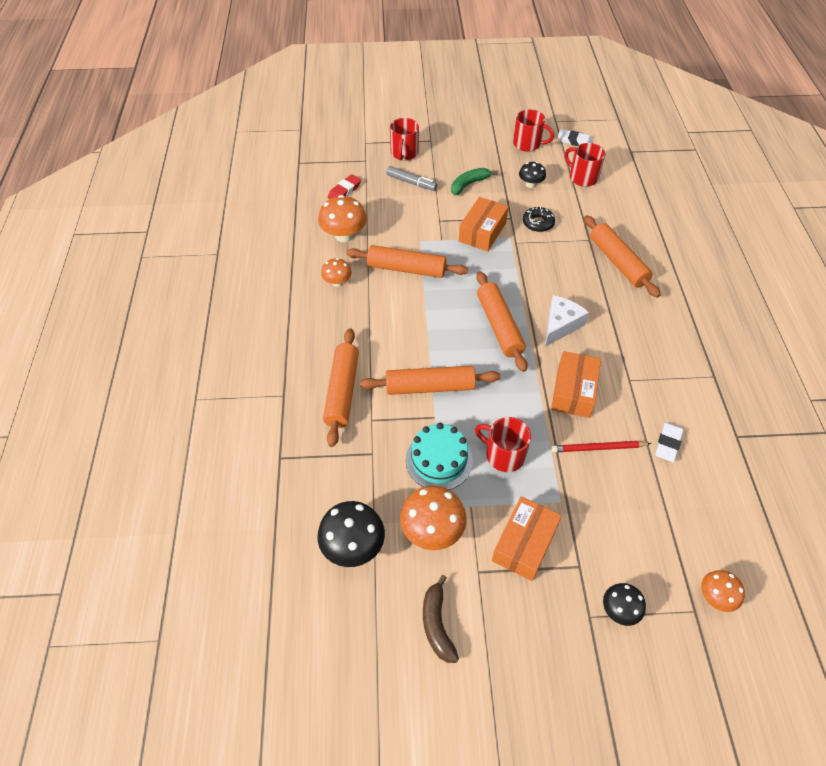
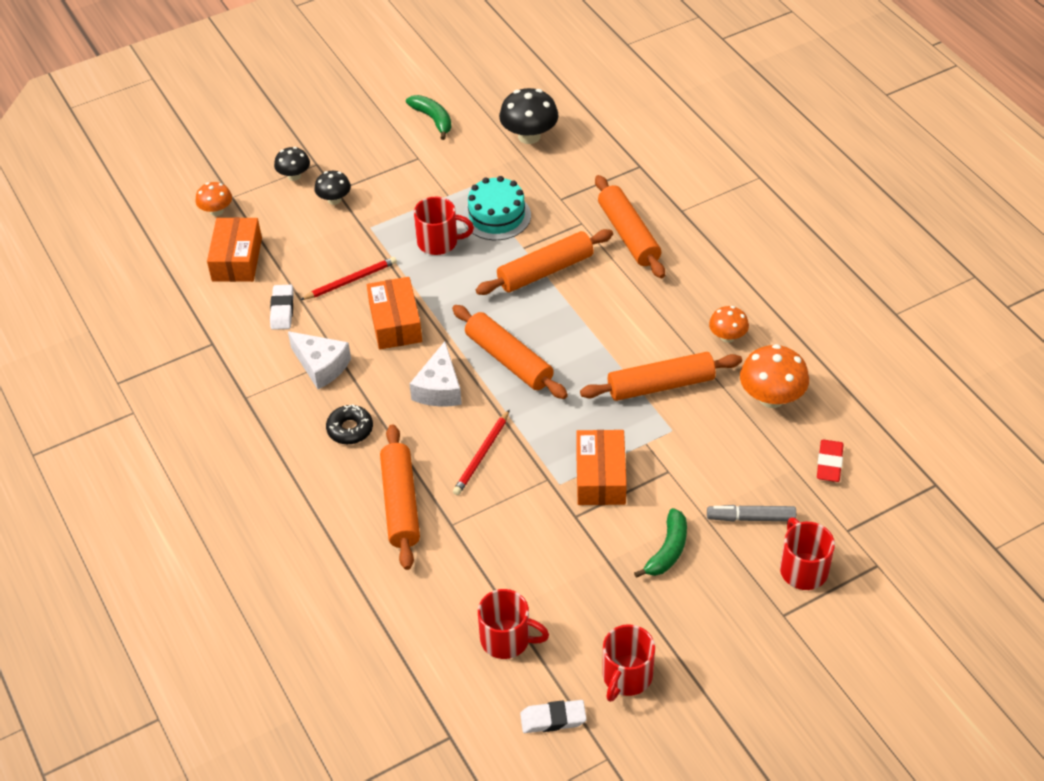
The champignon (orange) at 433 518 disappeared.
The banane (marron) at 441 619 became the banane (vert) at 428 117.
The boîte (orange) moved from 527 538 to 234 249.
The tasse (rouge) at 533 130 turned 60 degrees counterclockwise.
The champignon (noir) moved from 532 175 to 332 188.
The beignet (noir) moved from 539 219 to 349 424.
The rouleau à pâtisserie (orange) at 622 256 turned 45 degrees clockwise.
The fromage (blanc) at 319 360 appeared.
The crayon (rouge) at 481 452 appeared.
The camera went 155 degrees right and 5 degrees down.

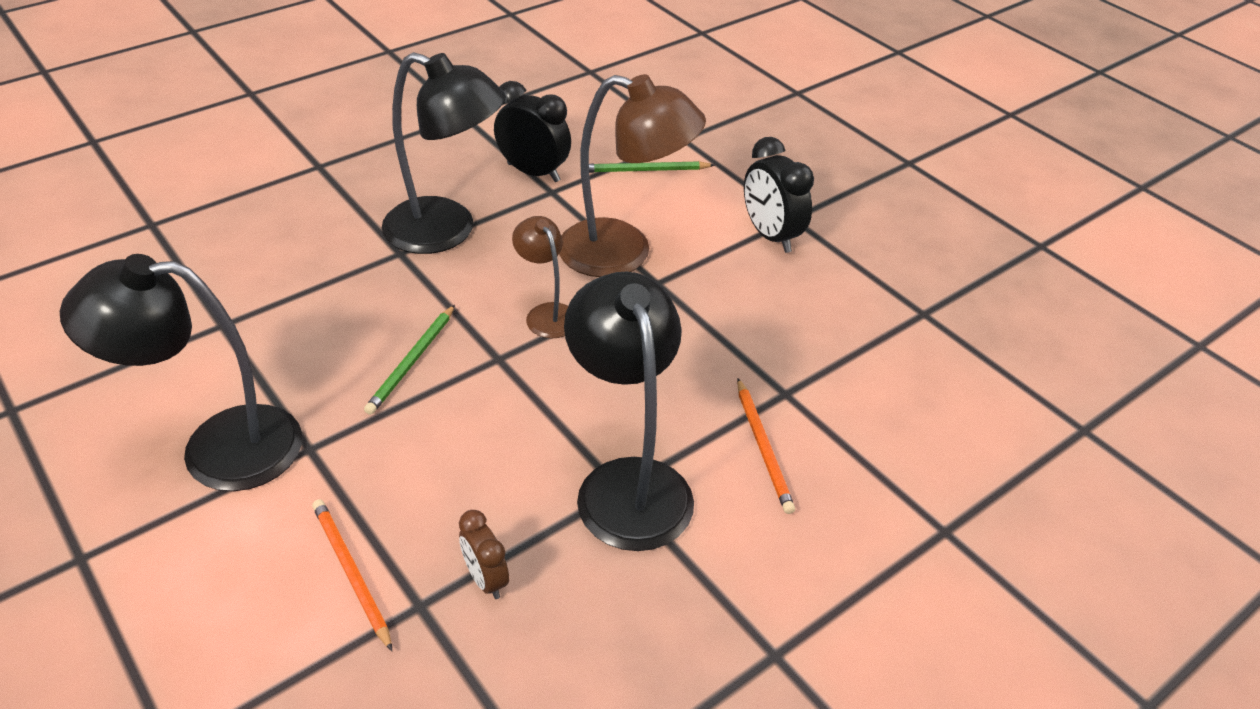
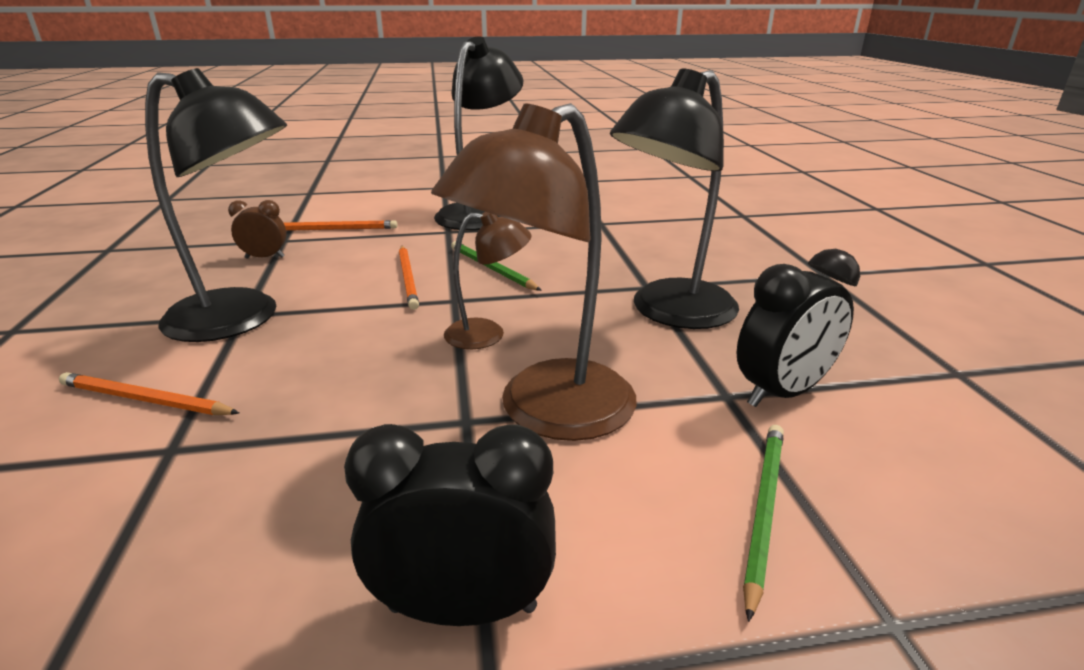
The crayon (orange) at 409 278 appeared.
The camera went 120 degrees right and 15 degrees down.

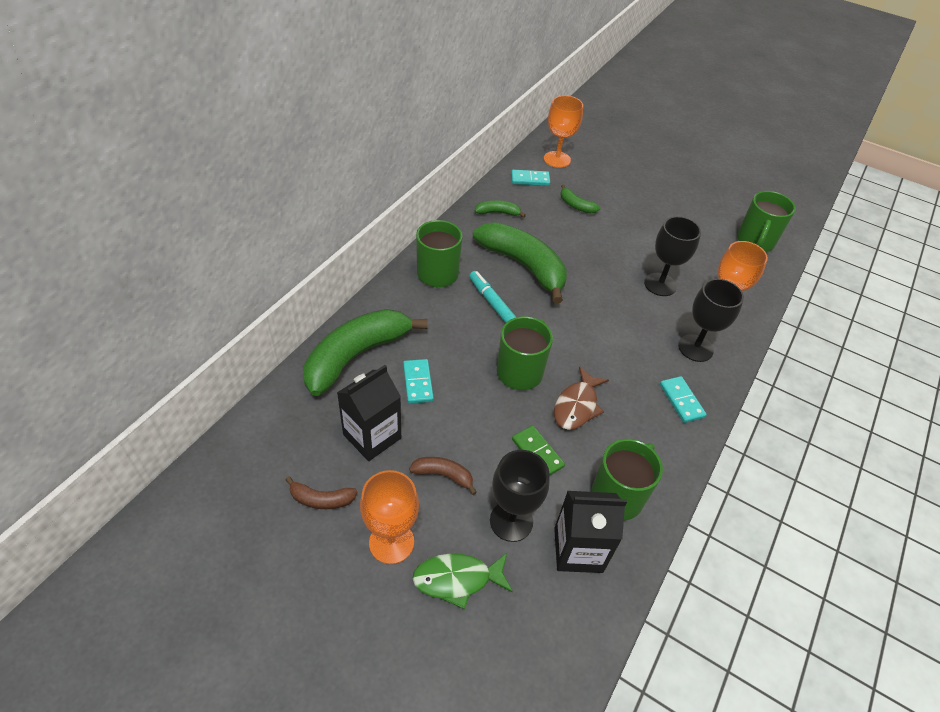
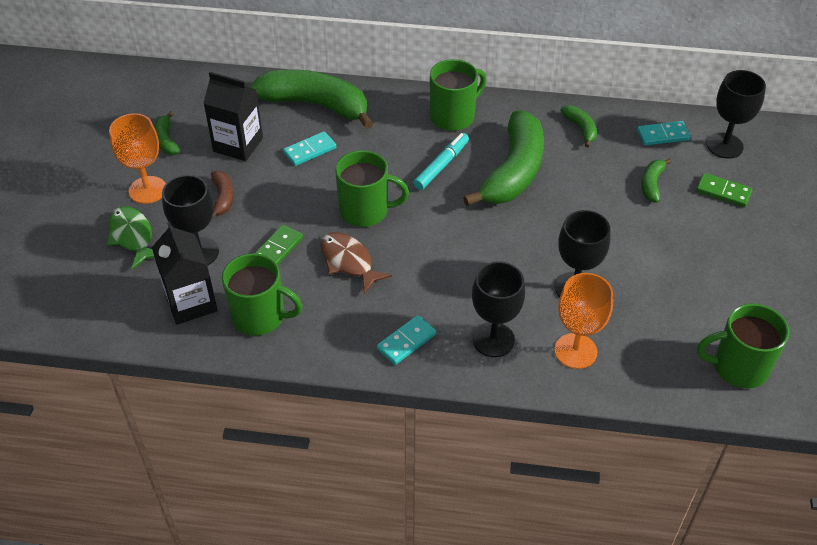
The banane (marron) at 321 492 became the banane (vert) at 167 133.
The domino (turquoise) at 530 178 turned 75 degrees counterclockwise.
The verre à pied (orange) at 563 131 became the verre à pied (noir) at 736 114.
The poisson (marron) at 581 398 turned 45 degrees clockwise.
The domino (vert) at 724 190 appeared.
The camera went 70 degrees right and 0 degrees up.

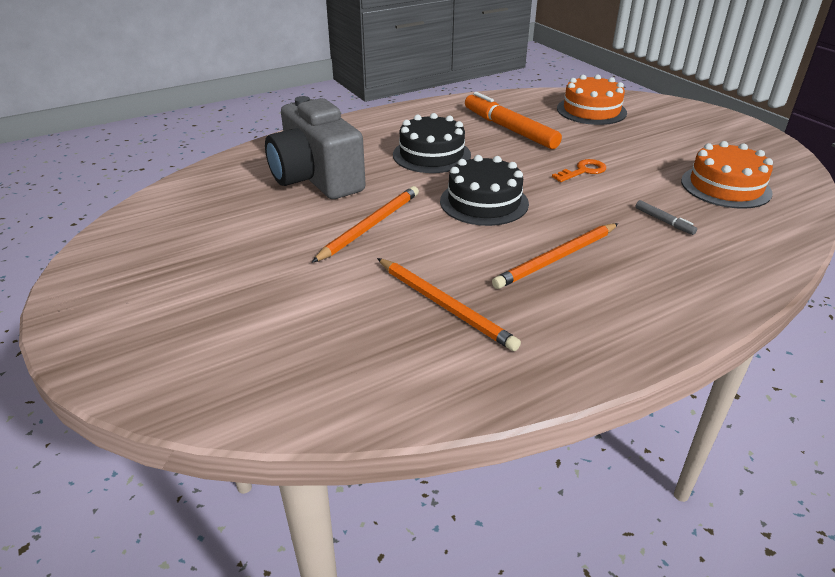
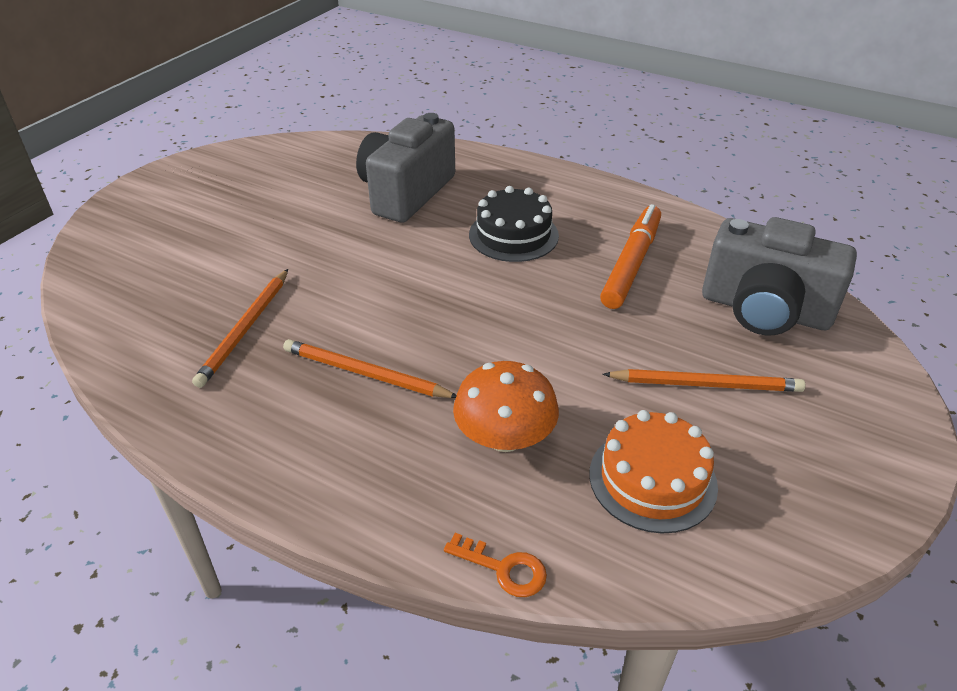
The crayon (orange) moved from 365 224 to 703 380.
The gâteau (noir) at 484 190 disappeared.
The clé (orange) moved from 579 170 to 495 565.
The gâteau (orange) at 592 99 was replaced by the appareil photo (gris) at 779 276.
The feutre (gris) at 666 217 was replaced by the champignon (orange) at 506 406.
The camera went 60 degrees right and 5 degrees up.

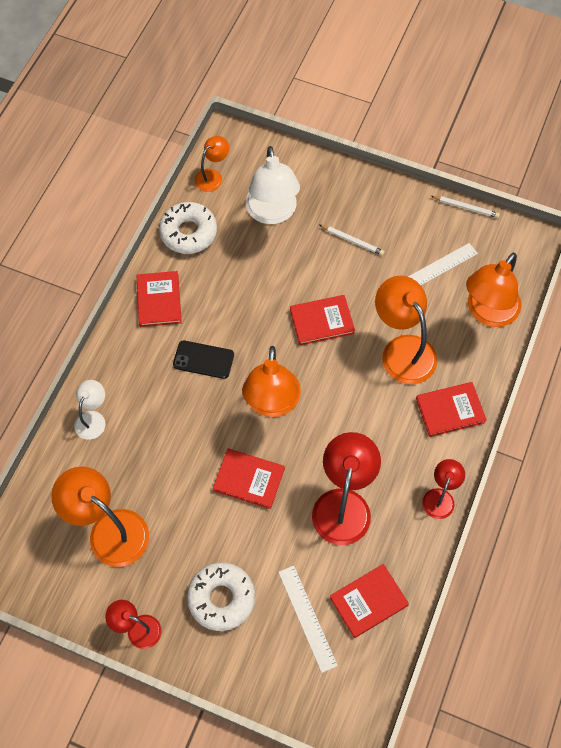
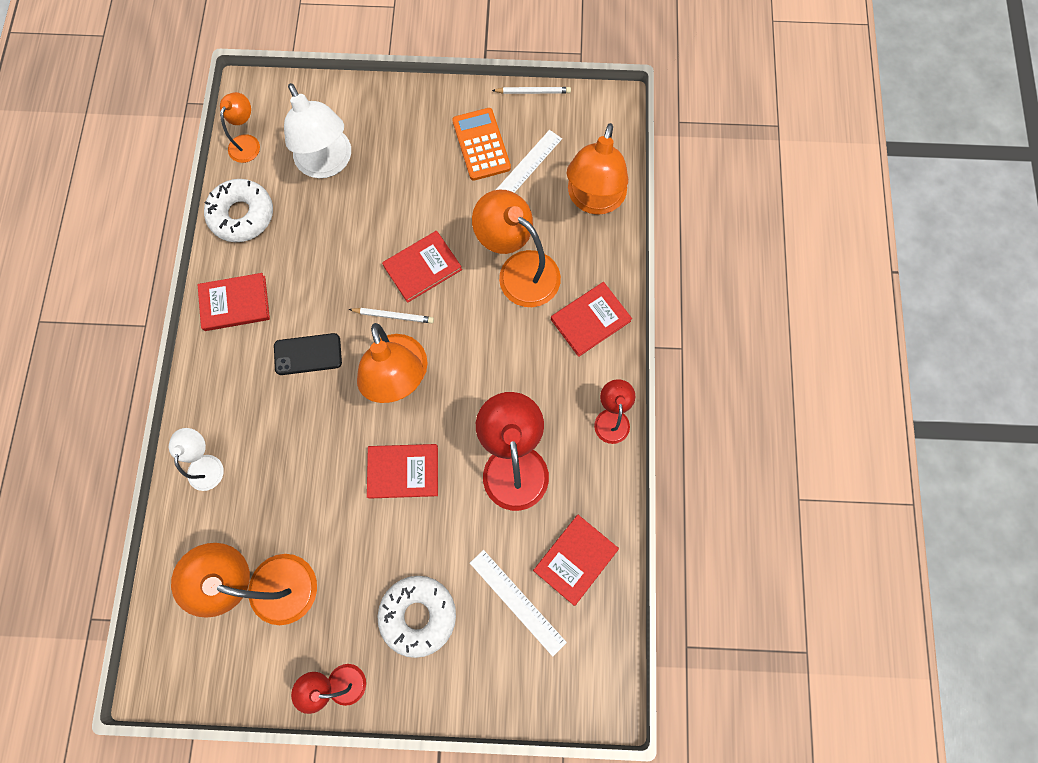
The livre (rouge) at 159 299 turned 75 degrees counterclockwise.
The crayon (blanc) moved from 352 240 to 391 315.
The calculatrice (orange) at 481 144 appeared.
The camera went 20 degrees left and 10 degrees up.

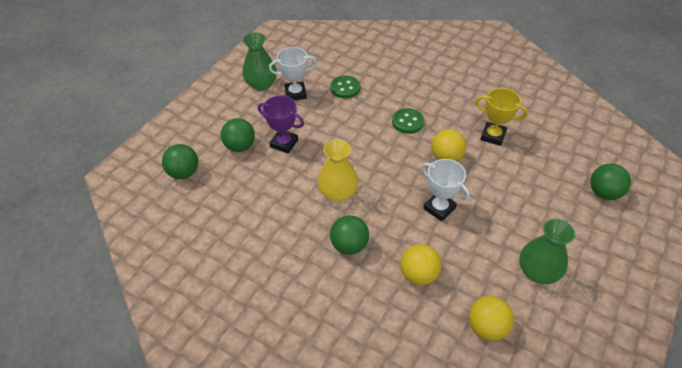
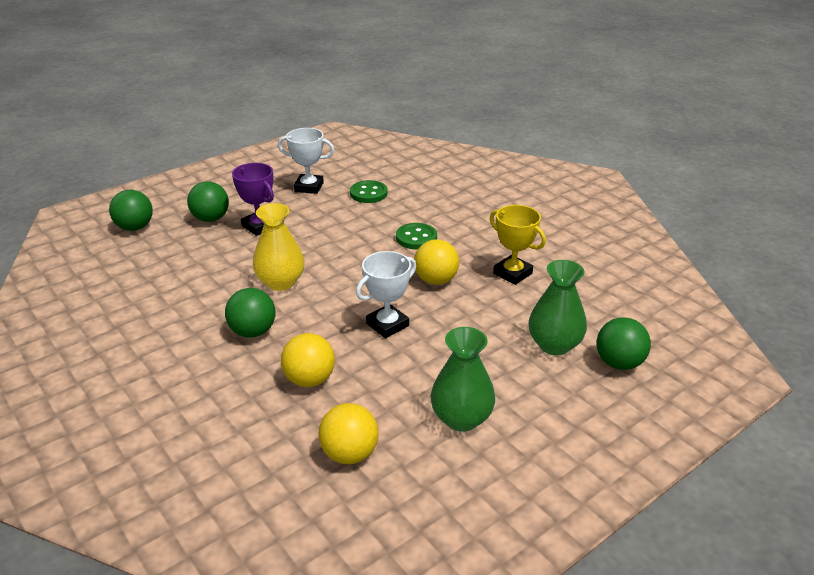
The vase (vert) moved from 259 62 to 558 307.
The trophée (blanc) at 446 190 turned 75 degrees clockwise.
The camera went 20 degrees right and 15 degrees down.

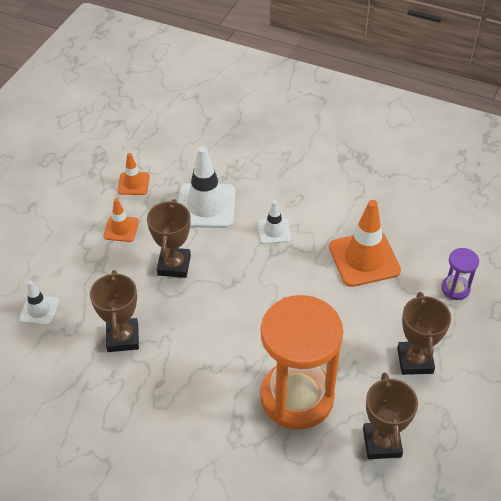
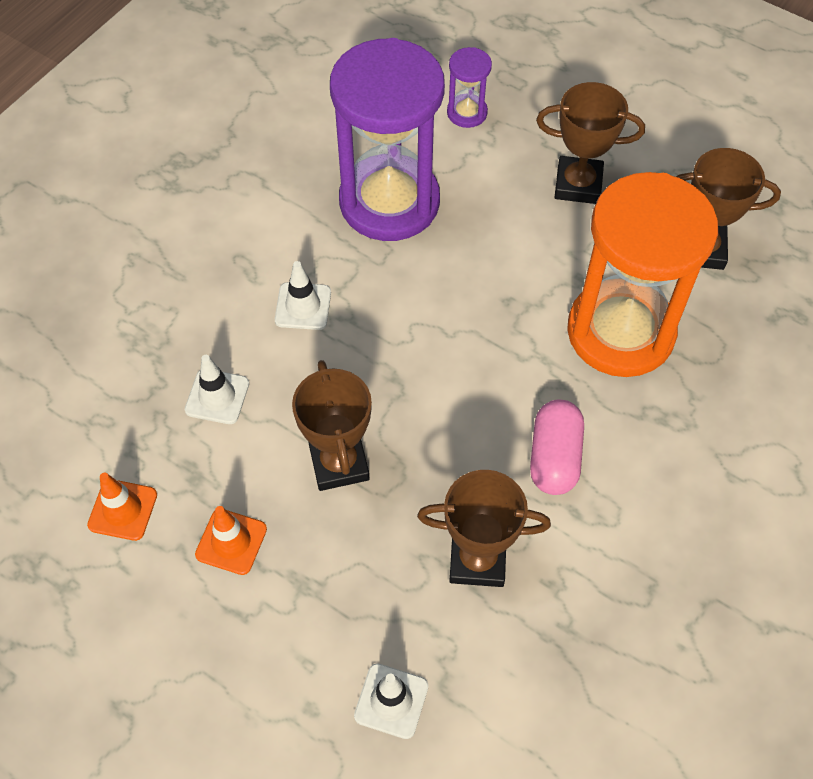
The trophée (marron) at 169 238 turned 60 degrees clockwise.
The cône de chantier (blanc) at 206 187 changed to 0.54 times the size.
The cône de chantier (orange) at 365 243 was replaced by the sablier (violet) at 387 139.
The gélule (rose) at 557 447 appeared.
The camera went 80 degrees left and 10 degrees up.

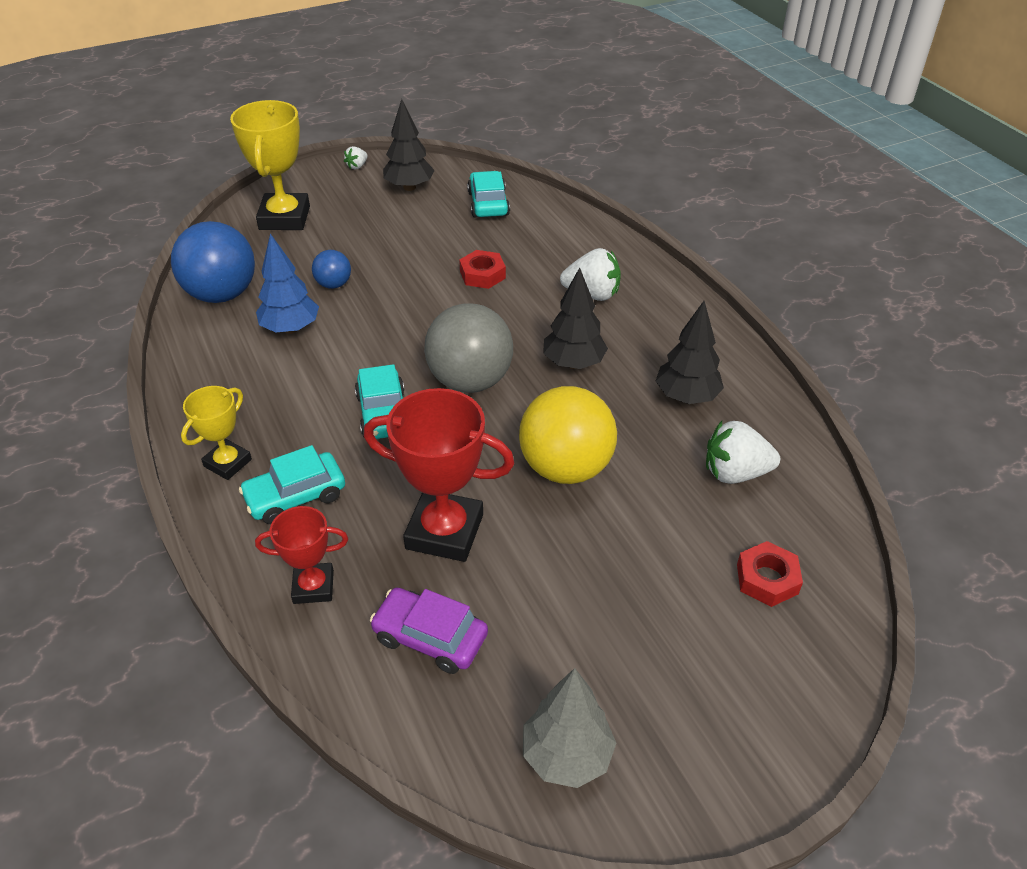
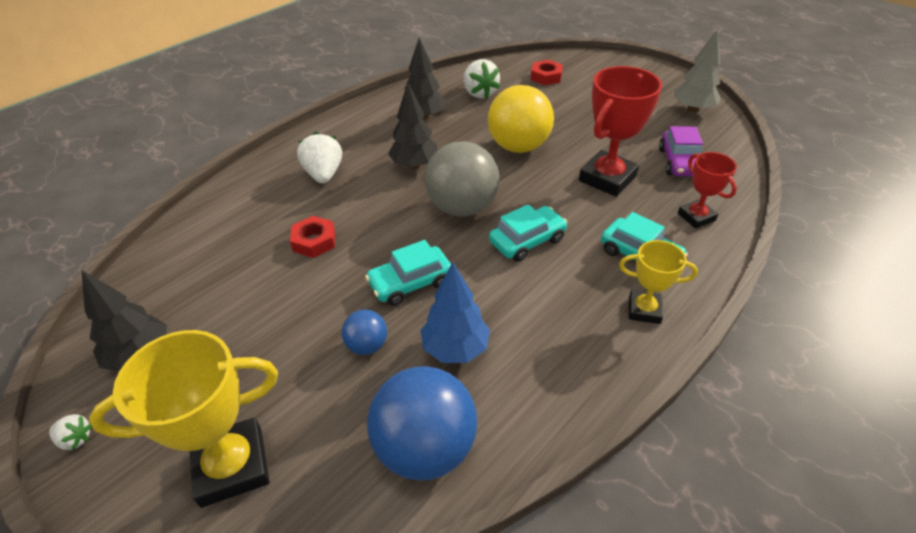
The trophée (rouge) at 439 475 turned 45 degrees clockwise.
The voiture (turquoise) moved from 488 194 to 408 273.
The camera went 110 degrees left and 0 degrees up.

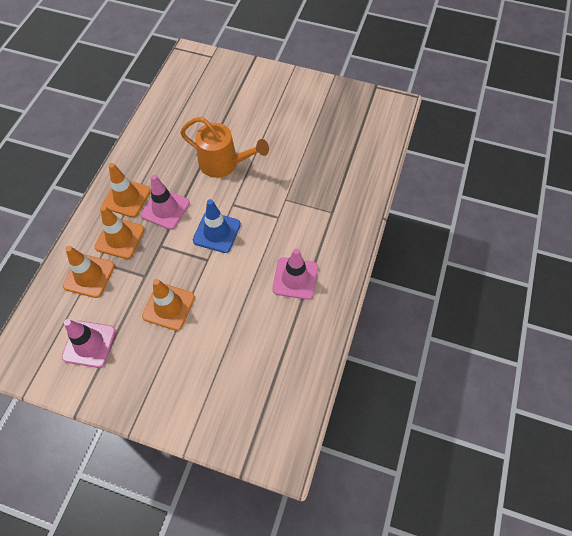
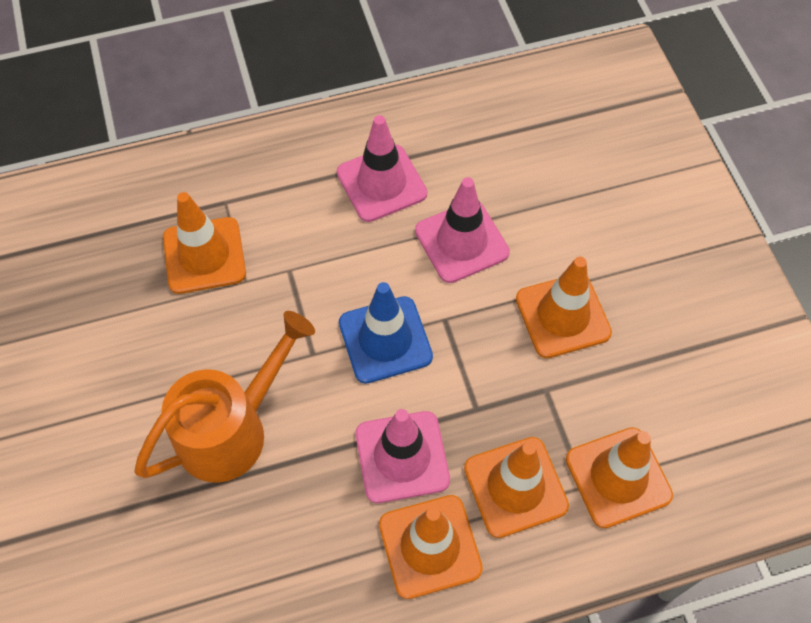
The cône de chantier (rose) moved from 89 343 to 462 230.
The arrosoir (orange) at 224 147 turned 60 degrees clockwise.
The cône de chantier (orange) at 204 243 appeared.
The camera went 125 degrees left and 0 degrees up.

